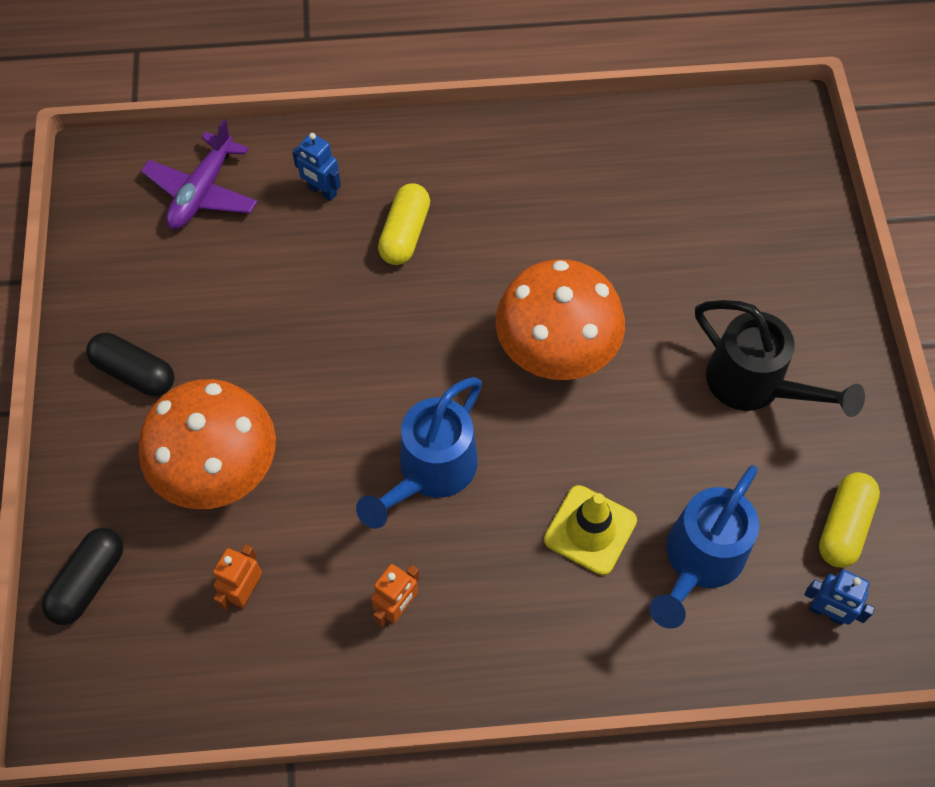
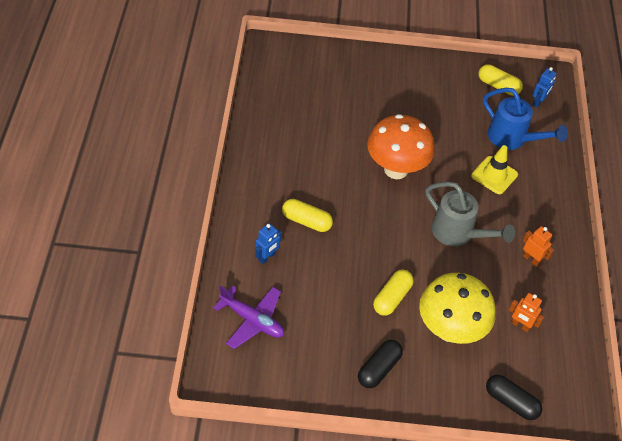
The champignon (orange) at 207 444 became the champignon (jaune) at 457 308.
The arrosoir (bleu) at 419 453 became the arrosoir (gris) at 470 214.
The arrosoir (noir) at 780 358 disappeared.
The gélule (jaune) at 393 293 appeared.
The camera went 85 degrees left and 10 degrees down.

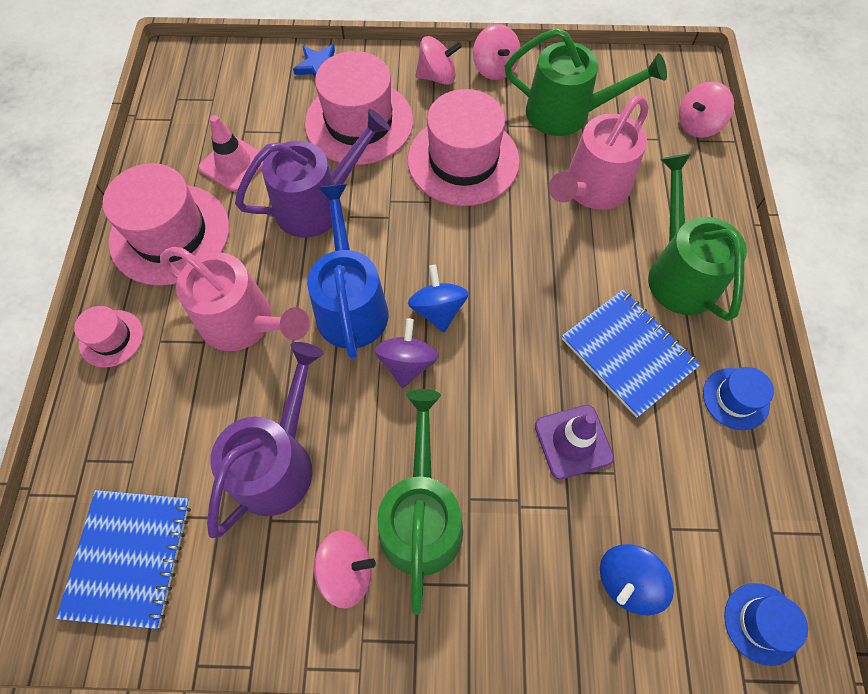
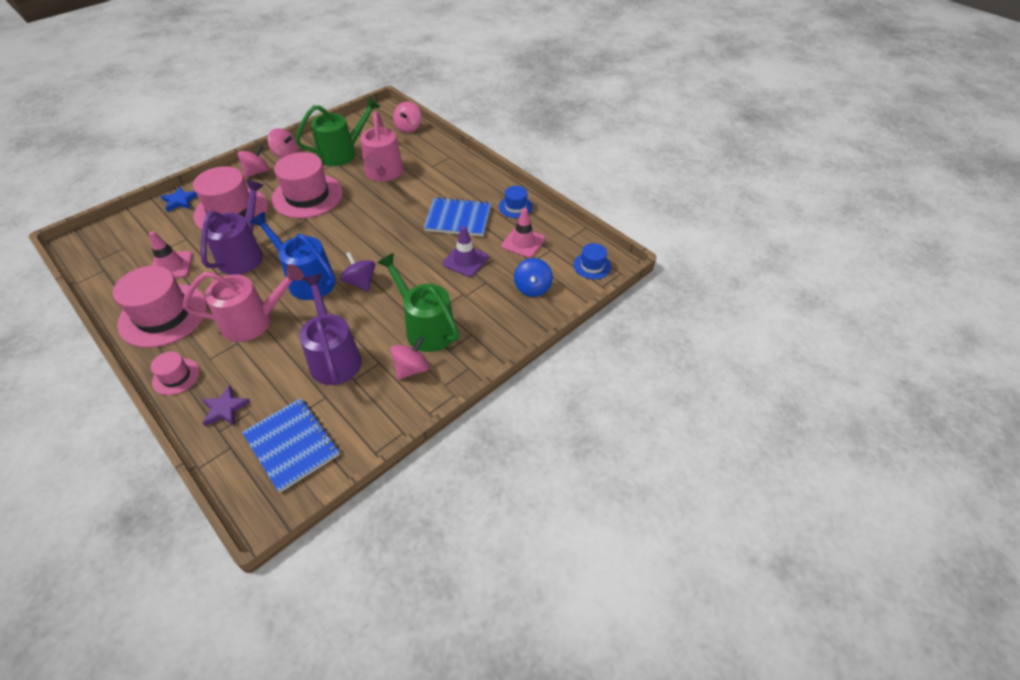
The toupie (bleu) at 438 298 disappeared.
The arrosoir (vert) at 697 237 disappeared.
The étoile (violet) at 226 405 appeared.
The cône de chantier (rose) at 523 233 appeared.
The camera went 45 degrees left and 15 degrees down.

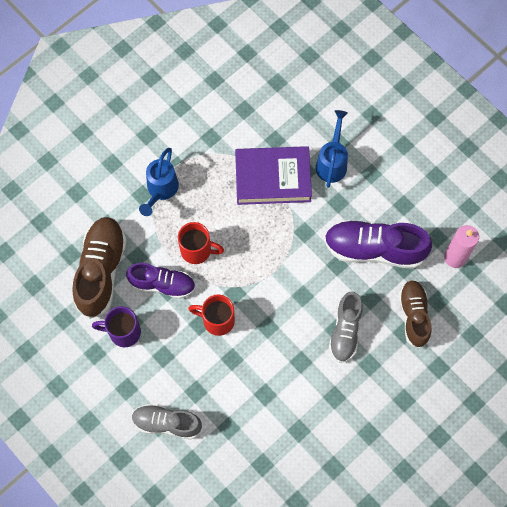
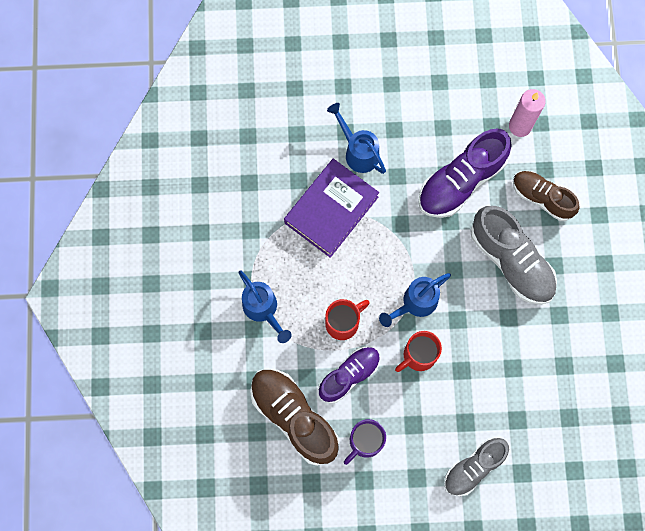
The chaussure (gris) at 346 327 changed to 1.54 times the size.
The arrosoir (bleu) at 415 300 appeared.
The camera went 50 degrees left and 5 degrees up.

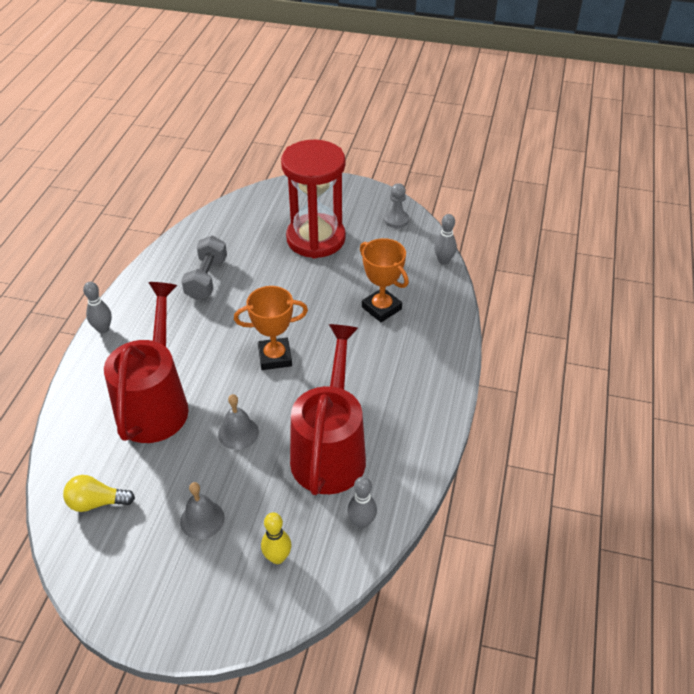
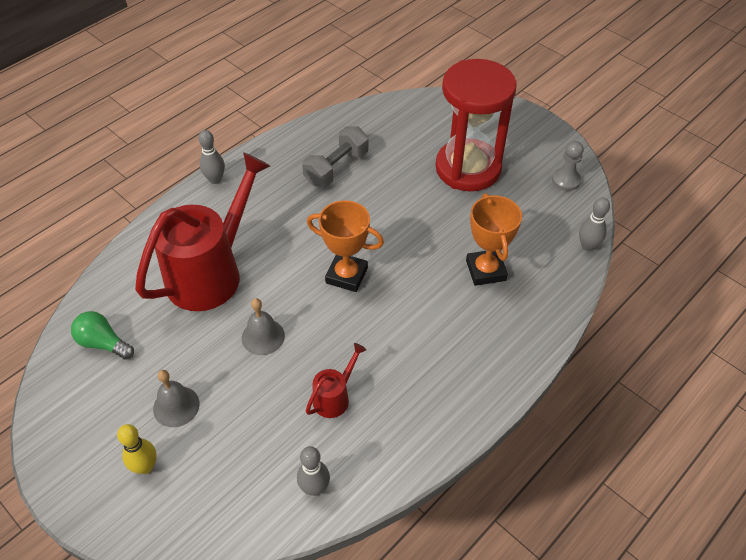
The ampoule (jaune) at 99 493 became the ampoule (vert) at 102 335.
The quille (jaune) moved from 276 538 to 137 449.
The arrosoir (rouge) at 328 409 changed to 0.43 times the size.
The camera went 30 degrees right and 5 degrees up.

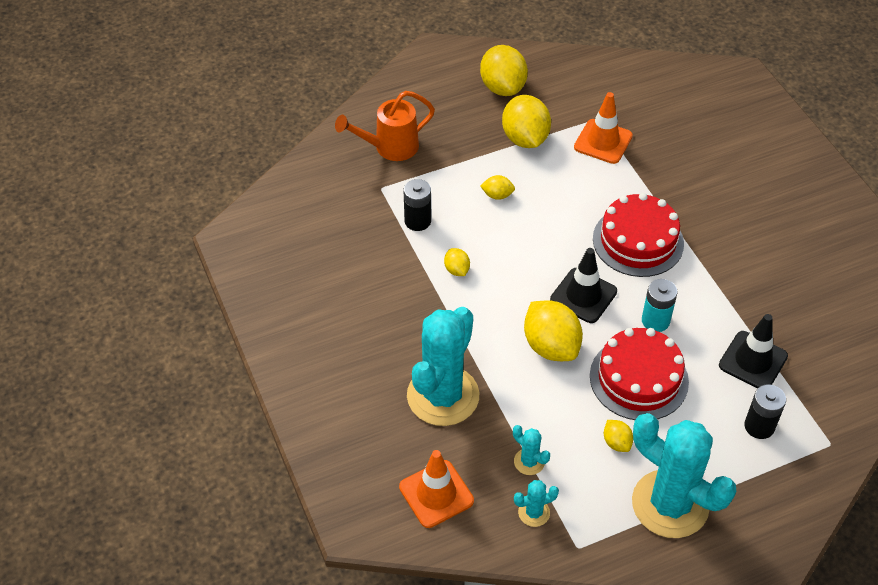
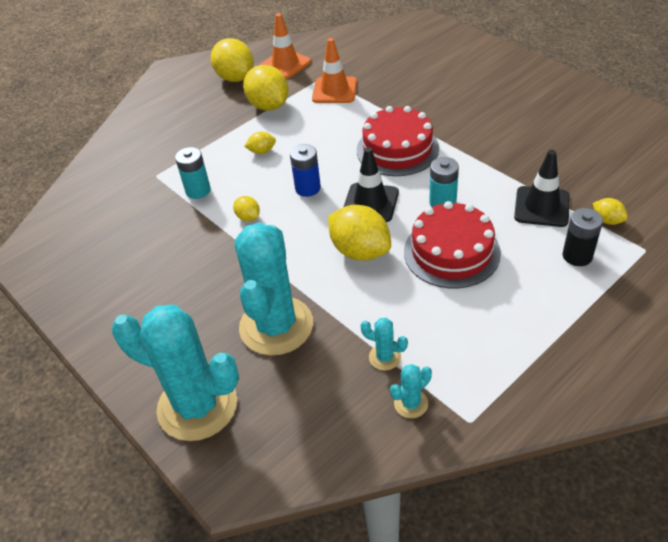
The arrosoir (orange) at 385 126 disappeared.
The cône de chantier (orange) moved from 436 489 to 285 46.
The pile (noir) at 417 205 became the pile (turquoise) at 193 173.
The citron (jaune) moved from 618 436 to 610 211.
The cactus (turquoise) moved from 684 475 to 175 372.
The pile (bleu) at 305 170 appeared.
The camera went 15 degrees left and 5 degrees down.

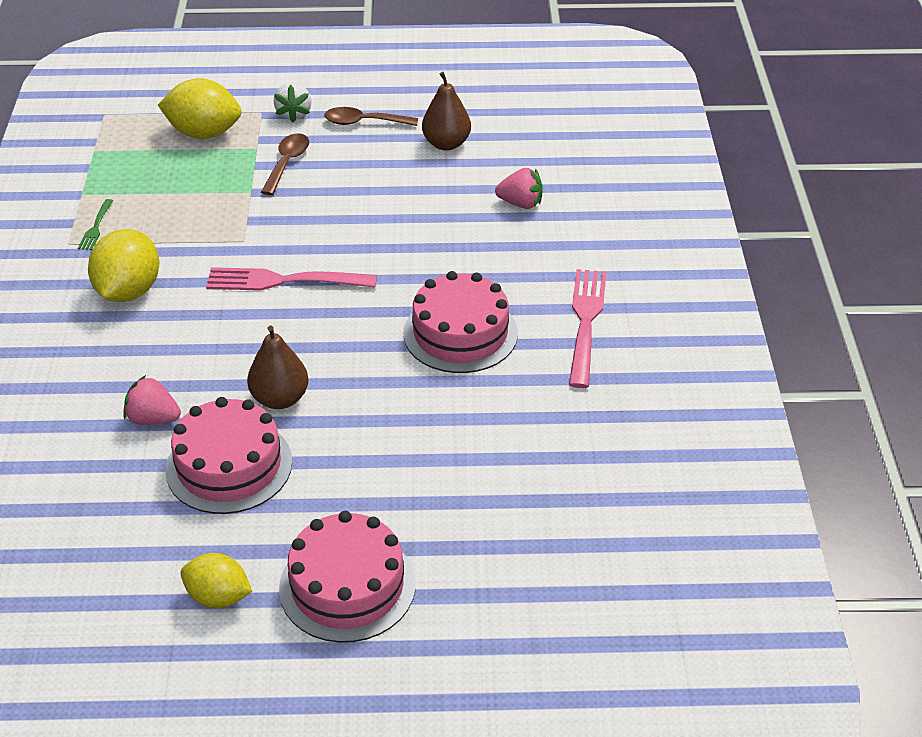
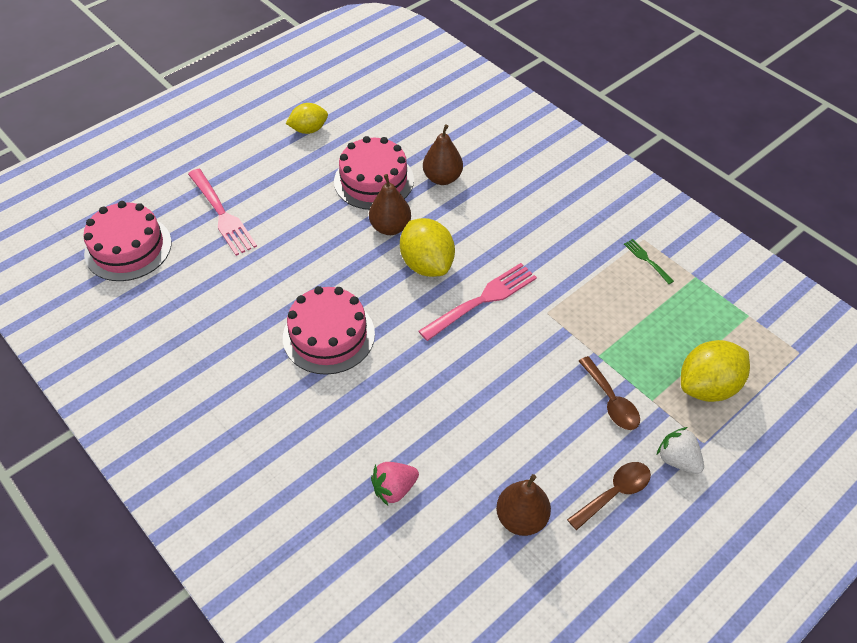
The citron (jaune) moved from 123 265 to 427 247.
The fraise (rose) at 152 400 was replaced by the poire (marron) at 443 155.
The gâteau (rose) moved from 347 577 to 127 241.
The fourchette (rose) moved from 588 328 to 222 212.
The camera went 140 degrees right and 10 degrees up.

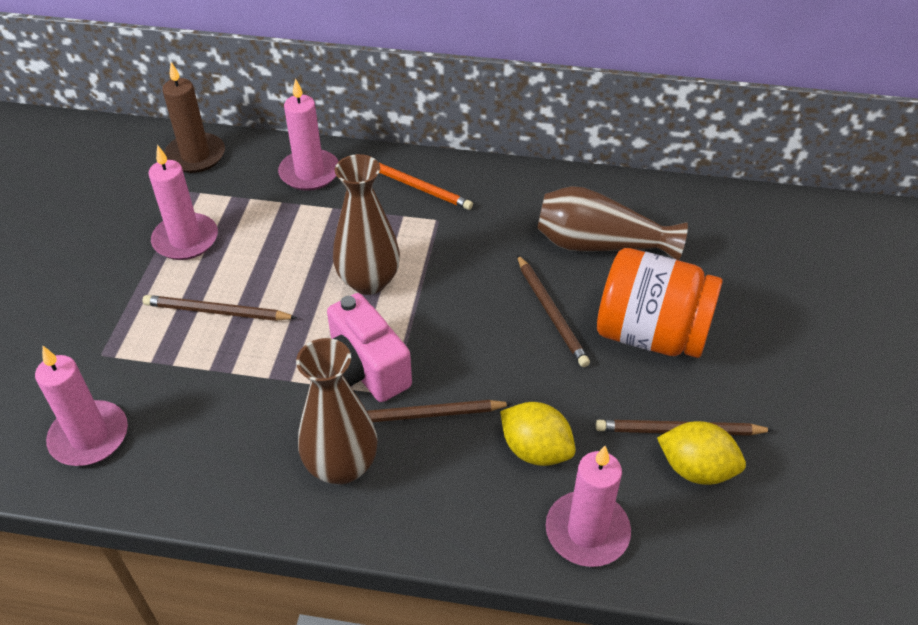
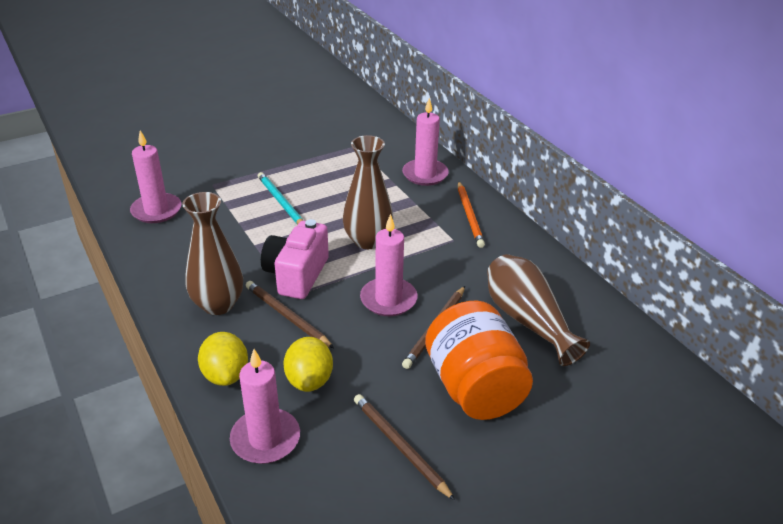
The crayon (marron) at 220 308 became the crayon (turquoise) at 280 198.
The bougie (rose) moved from 183 202 to 388 265.
The bougie (marron) at 193 117 disappeared.
The citron (jaune) moved from 701 453 to 223 359.
The camera went 50 degrees right and 10 degrees down.

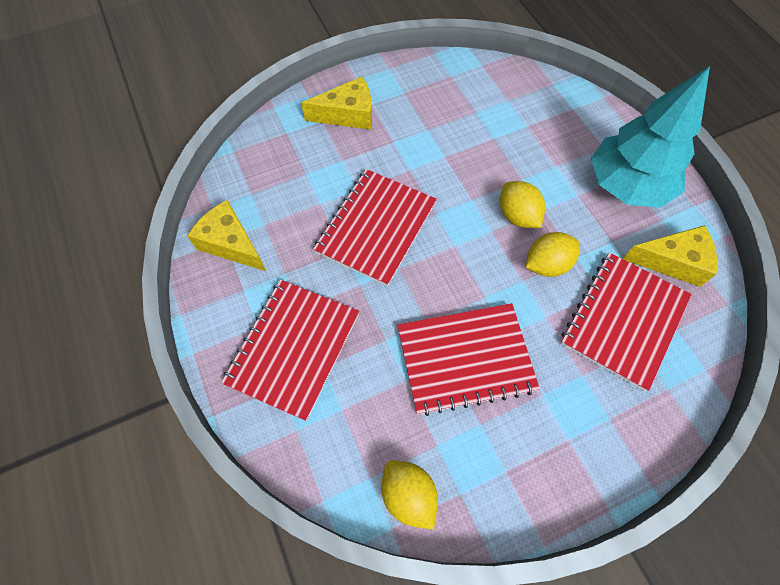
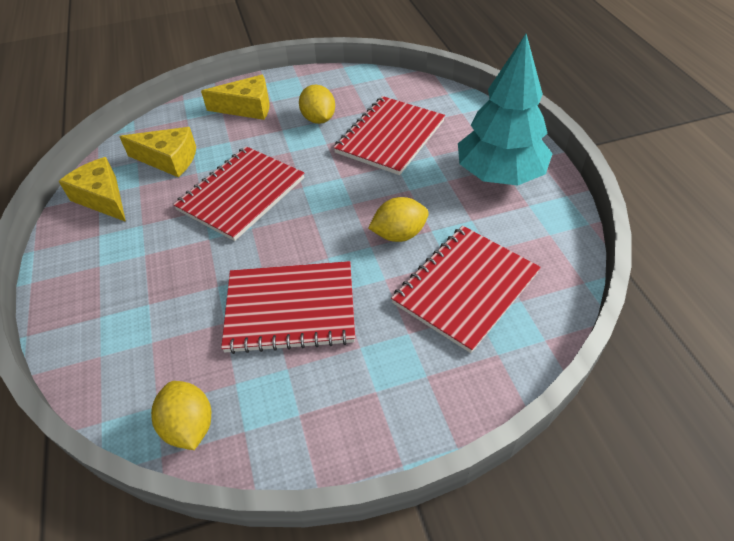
The carnet (rouge) moved from 290 350 to 389 135.
The citron (jaune) moved from 522 204 to 317 104.
The fromage (jaune) moved from 670 256 to 157 152.
The camera went 10 degrees right and 15 degrees down.

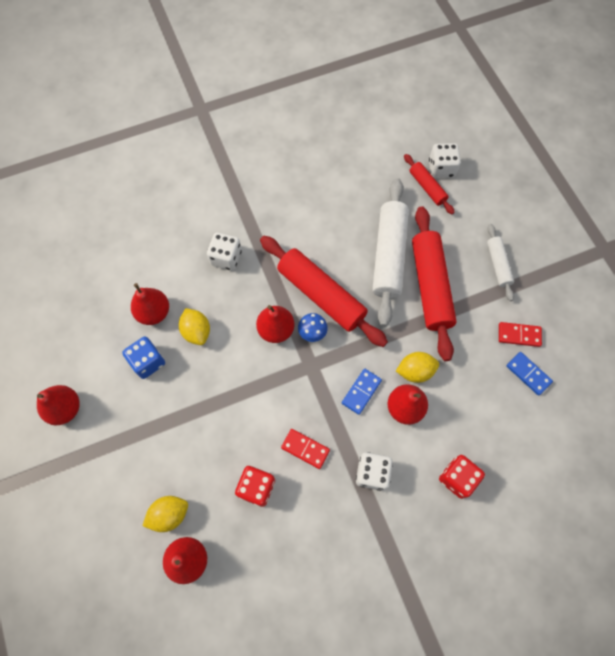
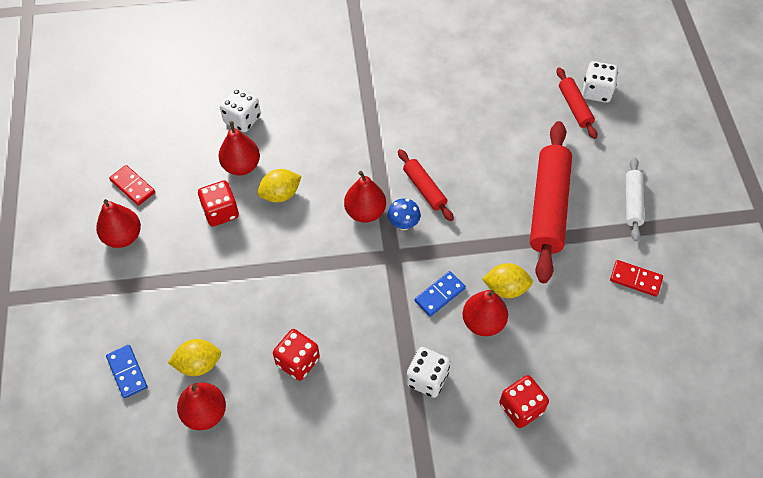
The dé (bleu) at 143 358 became the dé (rouge) at 218 203.
The citron (jaune) at 194 326 turned 75 degrees clockwise.
The dé (blanc) moved from 224 251 to 240 109.
The rouleau à pâtisserie (rouge) at 324 291 changed to 0.52 times the size.
The domino (rouge) moved from 305 449 to 132 185.
The rouleau à pâtisserie (blanc) at 390 252 disappeared.
The domino (bleu) moved from 529 374 to 126 372.
The camera went 15 degrees right and 10 degrees down.

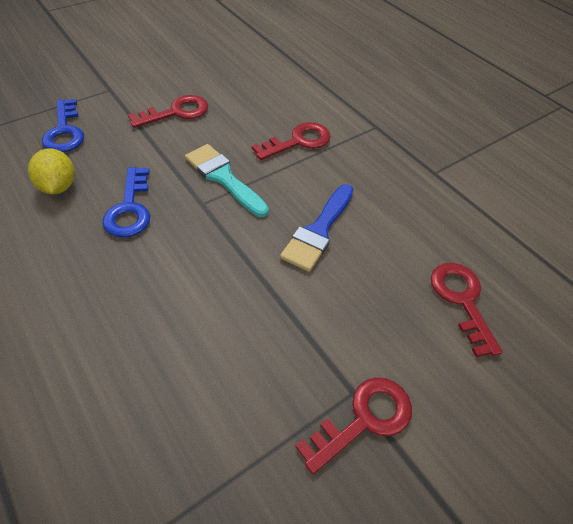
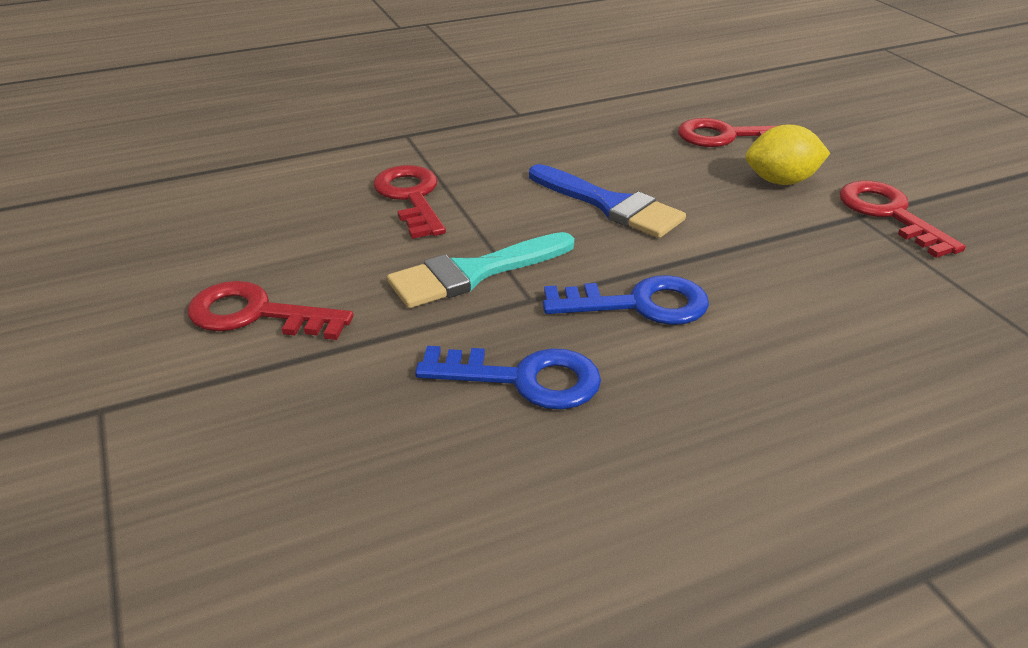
The citron (jaune) moved from 51 171 to 788 155.
The clé (bleu) moved from 63 125 to 626 300.
The clé (rouge) at 168 111 turned 60 degrees counterclockwise.
The camera went 75 degrees left and 15 degrees down.

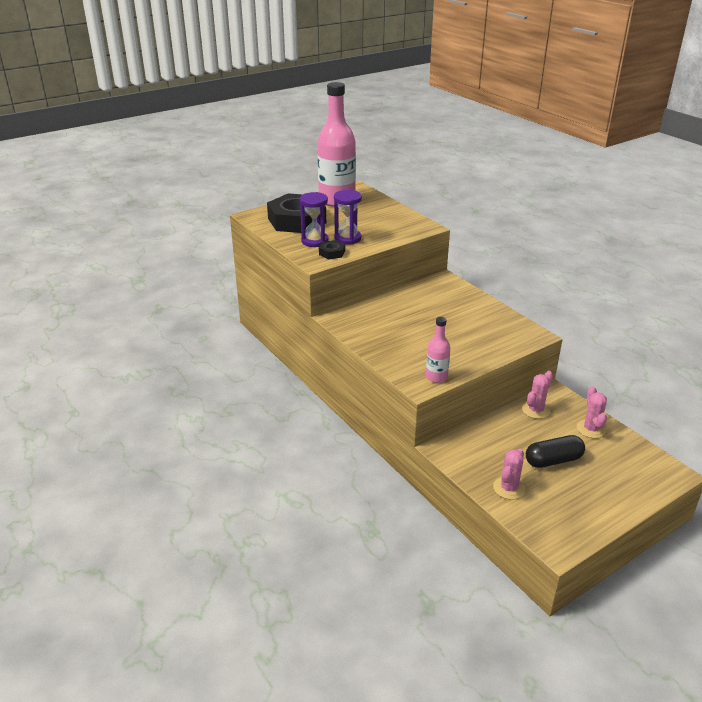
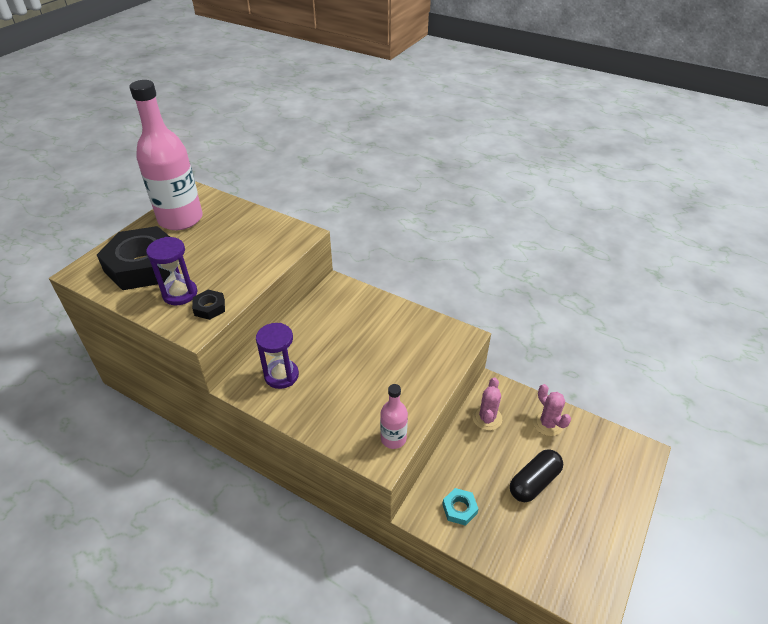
The sablier (violet) moved from 348 217 to 277 356.
The cactus (rose) at 509 474 disappeared.
The écrou (turquoise) at 460 507 appeared.
The camera went 25 degrees left and 10 degrees up.

